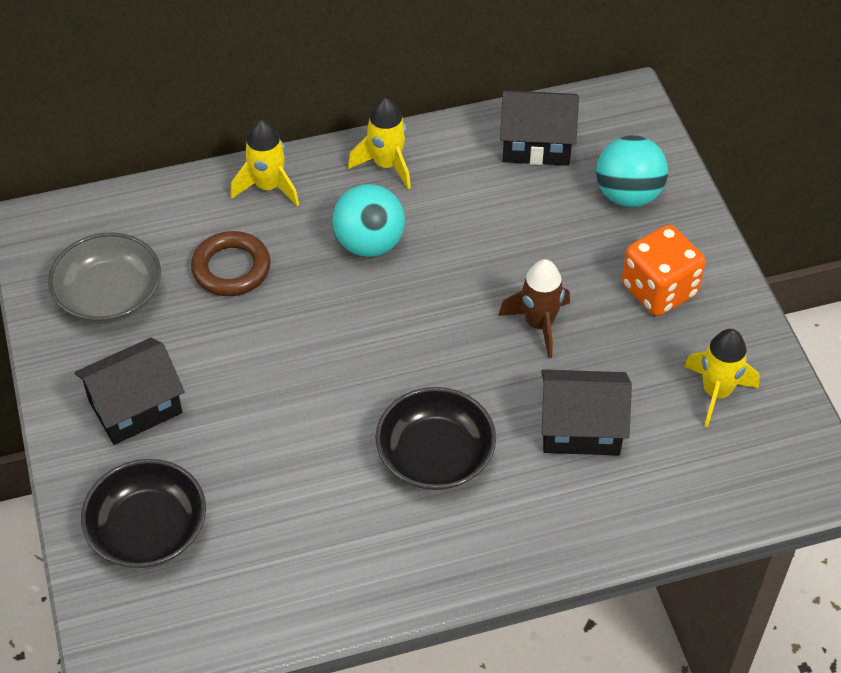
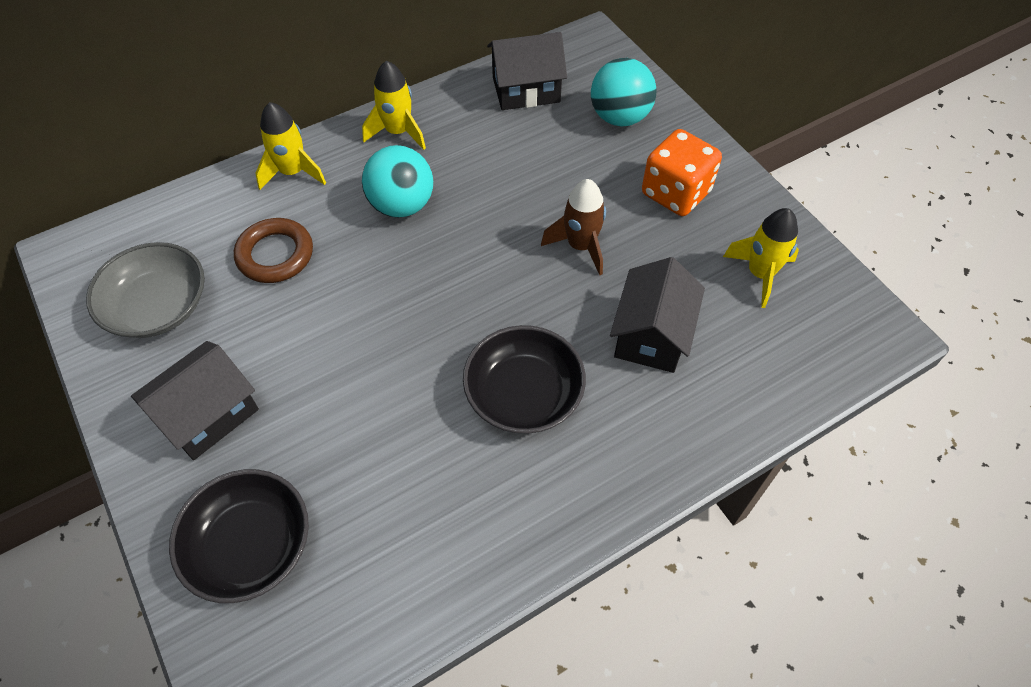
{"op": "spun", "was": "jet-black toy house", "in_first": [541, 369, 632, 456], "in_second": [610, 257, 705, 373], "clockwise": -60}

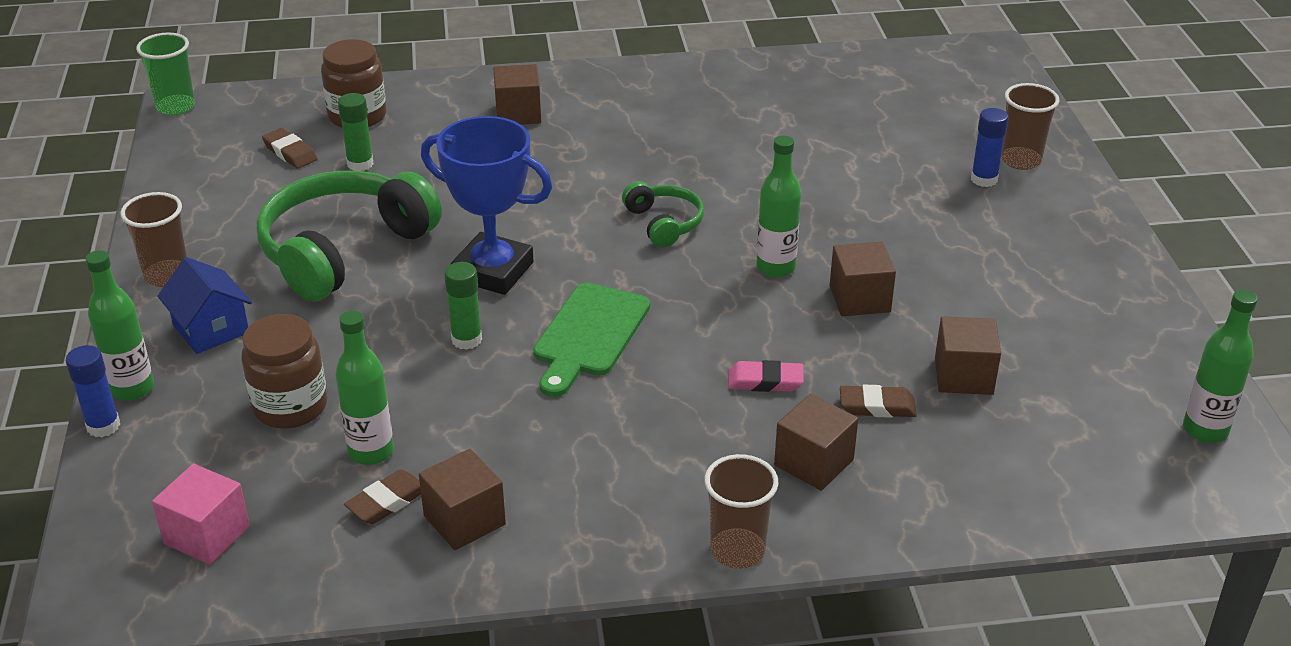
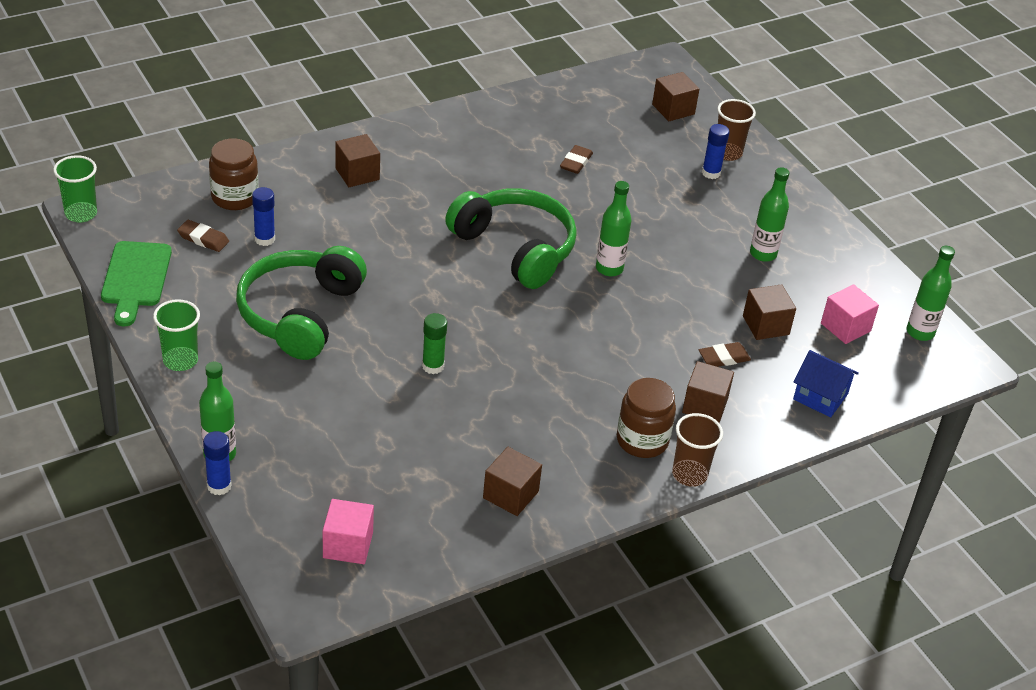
{"op": "missing", "was": "blue trophy", "in_first": [421, 116, 552, 295]}
{"op": "missing", "was": "rosy eraser", "in_first": [728, 360, 804, 392]}
{"op": "appeared", "now": "rosy solid cube", "in_second": [821, 284, 879, 344]}
{"op": "relocated", "was": "blue toy house", "in_first": [157, 257, 252, 354], "in_second": [793, 350, 859, 417]}
{"op": "relocated", "was": "dark brown jam jar", "in_first": [241, 314, 327, 429], "in_second": [617, 378, 676, 458]}
{"op": "relocated", "was": "emerald flask", "in_first": [335, 310, 394, 465], "in_second": [750, 167, 789, 262]}
{"op": "relocated", "was": "dark brown eraser", "in_first": [344, 470, 421, 524], "in_second": [560, 145, 593, 174]}
{"op": "relocated", "was": "emerald bread board", "in_first": [533, 283, 650, 397], "in_second": [101, 241, 172, 326]}
{"op": "relocated", "was": "dark brown solid cube", "in_first": [830, 242, 896, 316], "in_second": [652, 72, 699, 121]}
{"op": "colour", "was": "dark brown tumbler", "now": "emerald tumbler", "in_first": [120, 192, 187, 287], "in_second": [153, 299, 200, 371]}
{"op": "colour", "was": "emerald glue stick", "now": "blue glue stick", "in_first": [338, 93, 374, 171], "in_second": [252, 187, 275, 246]}
{"op": "size", "was": "emerald headset", "in_first": [622, 181, 704, 248], "in_second": [445, 188, 577, 289], "ratio": 2.02}

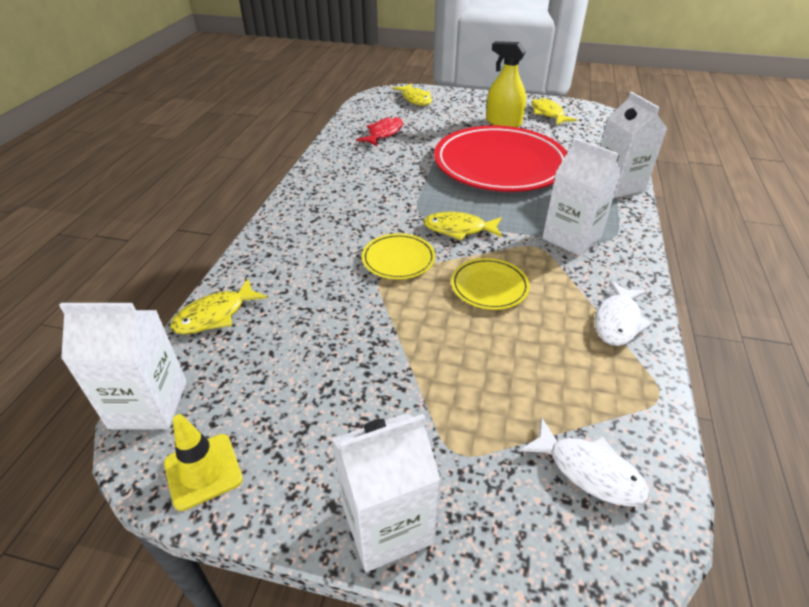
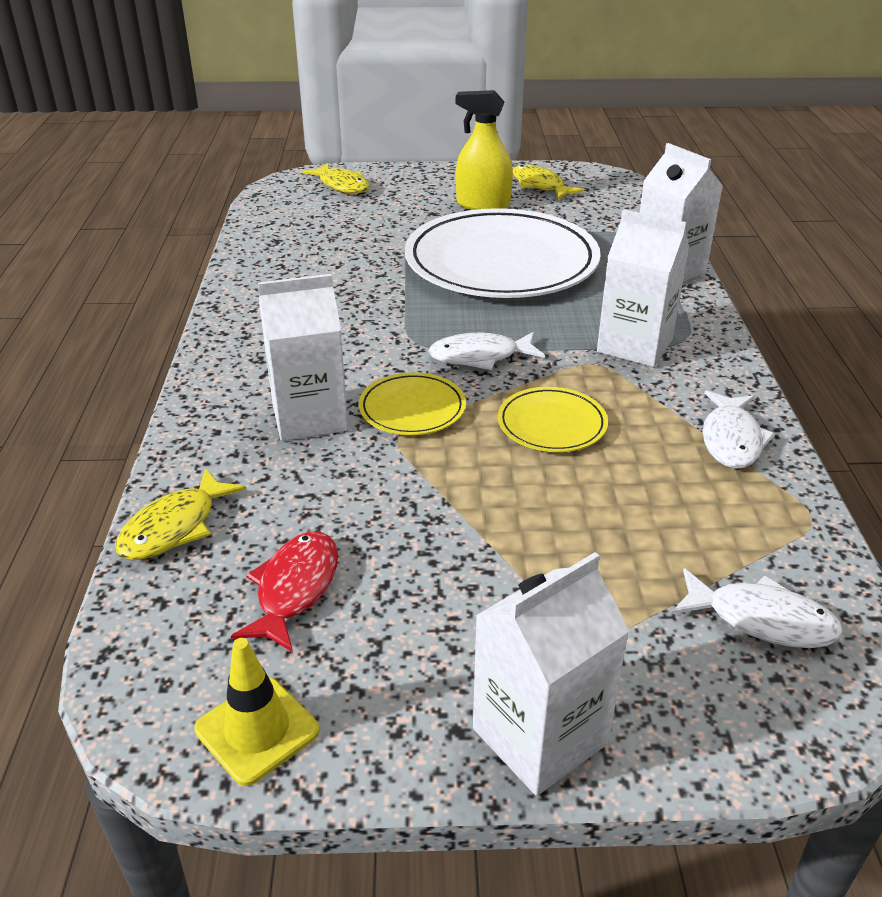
{"op": "relocated", "was": "pure white milk carton", "in_first": [59, 303, 187, 430], "in_second": [258, 274, 348, 441]}
{"op": "relocated", "was": "crimson toy fish", "in_first": [356, 116, 403, 146], "in_second": [231, 531, 338, 652]}
{"op": "colour", "was": "golden toy fish", "now": "pure white toy fish", "in_first": [423, 212, 502, 241], "in_second": [429, 332, 545, 370]}
{"op": "colour", "was": "crimson flat dish", "now": "pure white flat dish", "in_first": [434, 125, 568, 192], "in_second": [405, 208, 601, 298]}

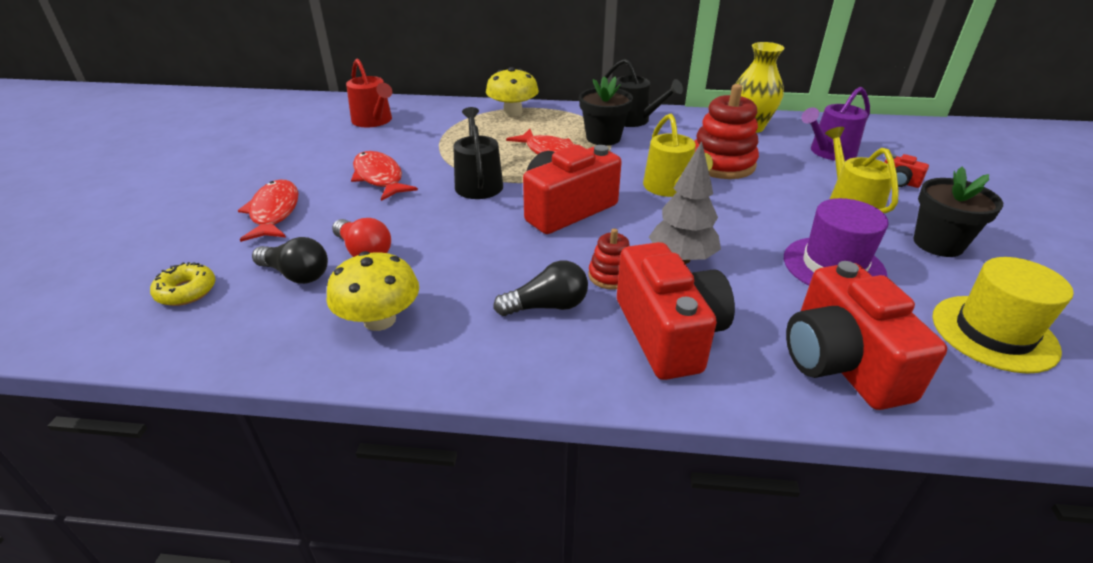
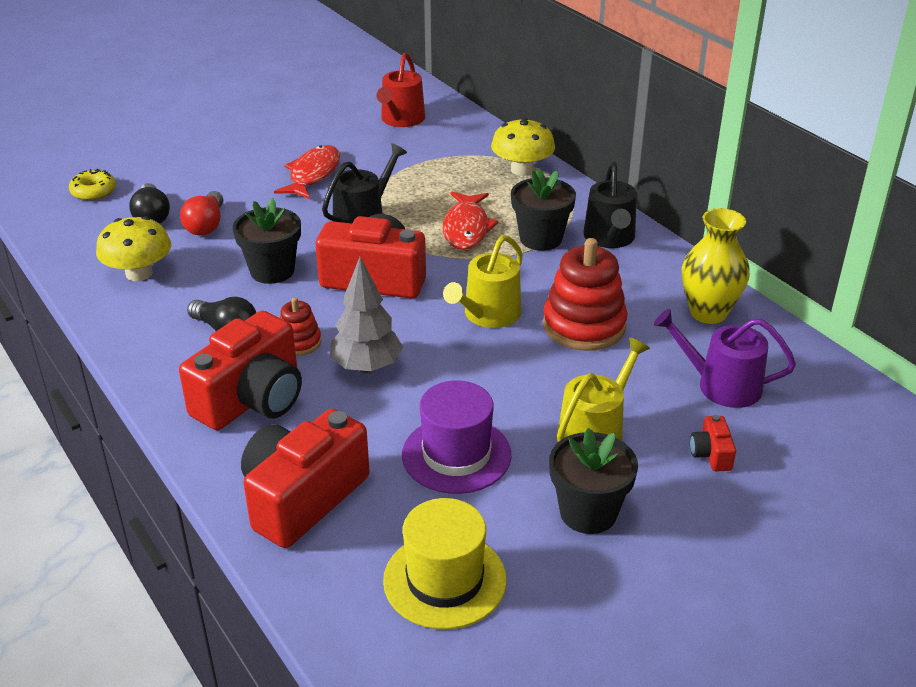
{"op": "missing", "was": "crimson toy fish", "in_first": [238, 179, 298, 242]}
{"op": "appeared", "now": "jet-black potted plant", "in_second": [233, 198, 301, 284]}

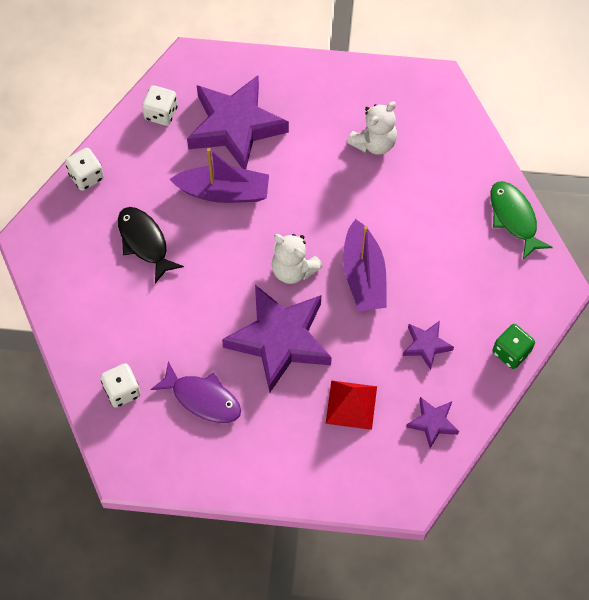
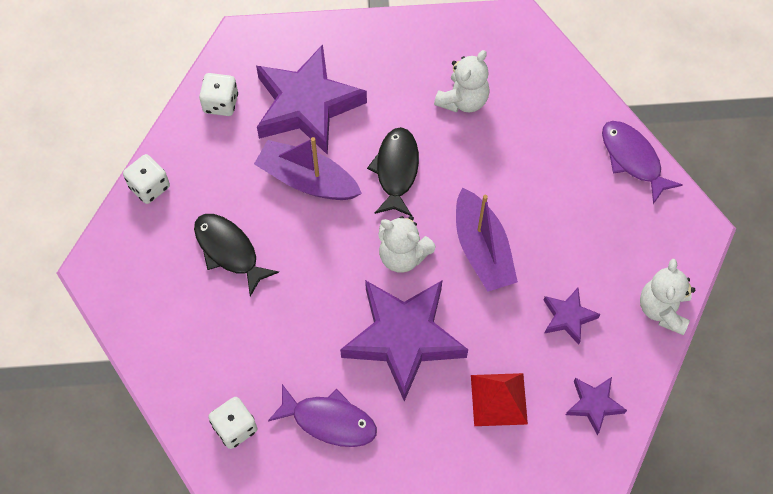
{"op": "appeared", "now": "jet-black toy fish", "in_second": [367, 127, 419, 216]}
{"op": "exchanged", "was": "emerald game die", "now": "pure white stuffed bear", "in_first": [492, 324, 535, 369], "in_second": [640, 259, 695, 335]}
{"op": "colour", "was": "emerald toy fish", "now": "purple toy fish", "in_first": [490, 181, 553, 260], "in_second": [602, 121, 682, 204]}
{"op": "spun", "was": "purple toy boat", "in_first": [169, 148, 269, 203], "in_second": [254, 137, 362, 200], "clockwise": -150}

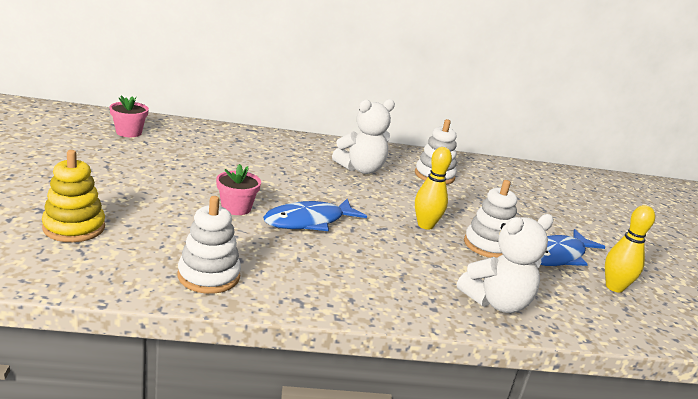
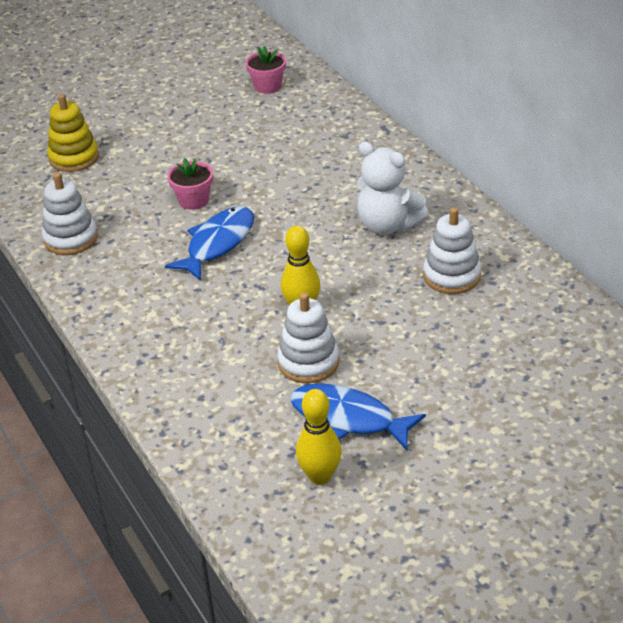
{"op": "missing", "was": "pure white stuffed bear", "in_first": [457, 214, 554, 313]}
{"op": "spun", "was": "blue toy fish", "in_first": [263, 199, 367, 231], "in_second": [165, 206, 254, 281], "clockwise": 90}

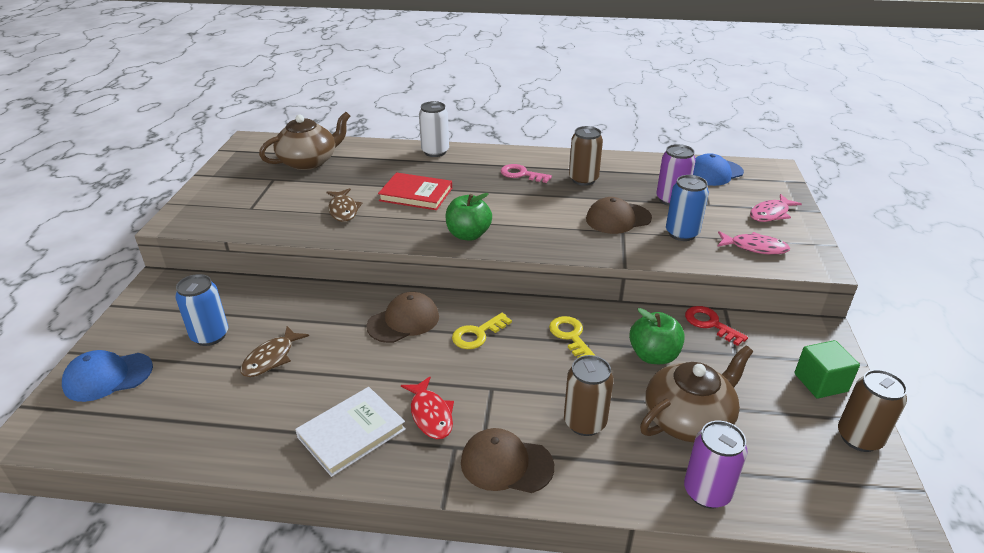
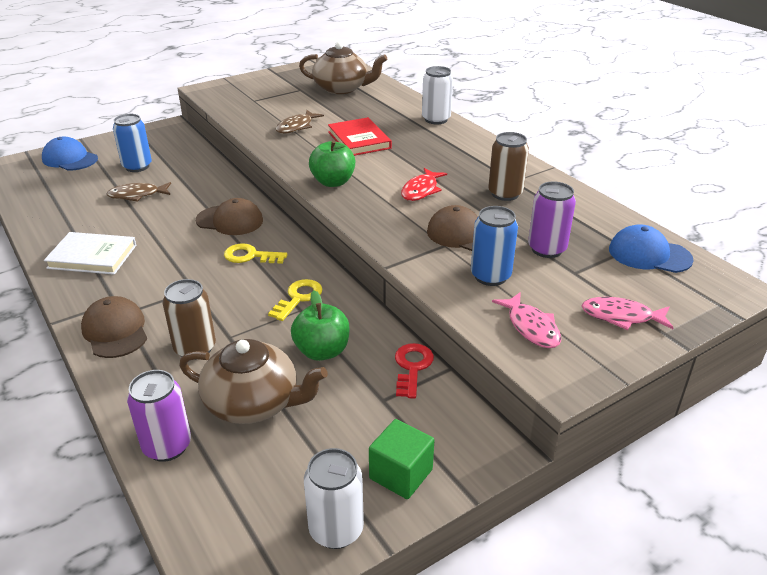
{"op": "missing", "was": "rosy key", "in_first": [501, 164, 552, 183]}
{"op": "relocated", "was": "crimson toy fish", "in_first": [401, 376, 454, 439], "in_second": [401, 168, 447, 201]}
{"op": "colour", "was": "dark brown tin", "now": "pure white tin", "in_first": [838, 369, 907, 452], "in_second": [304, 448, 364, 549]}

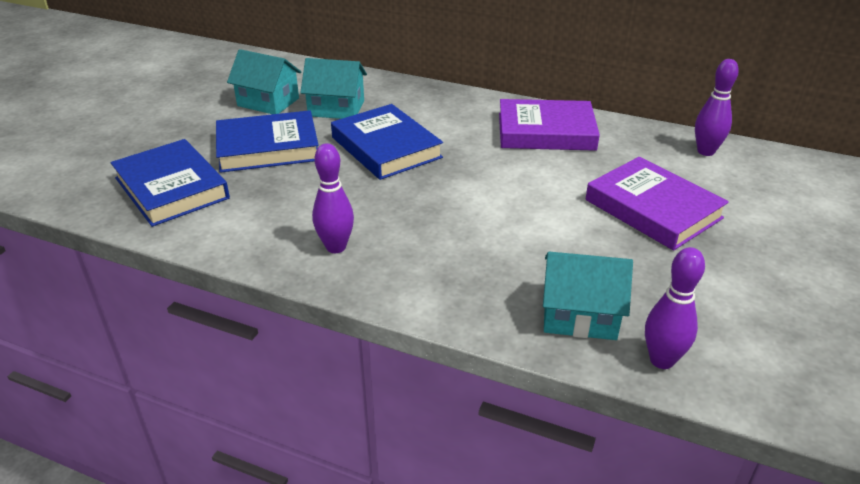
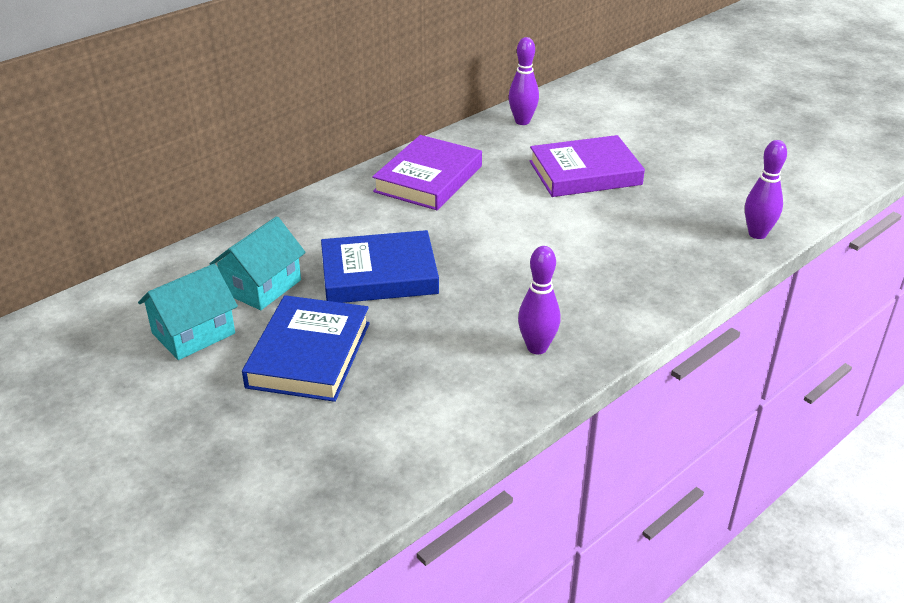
{"op": "missing", "was": "blue hardback", "in_first": [111, 139, 230, 227]}
{"op": "missing", "was": "turquoise toy house", "in_first": [543, 252, 633, 340]}

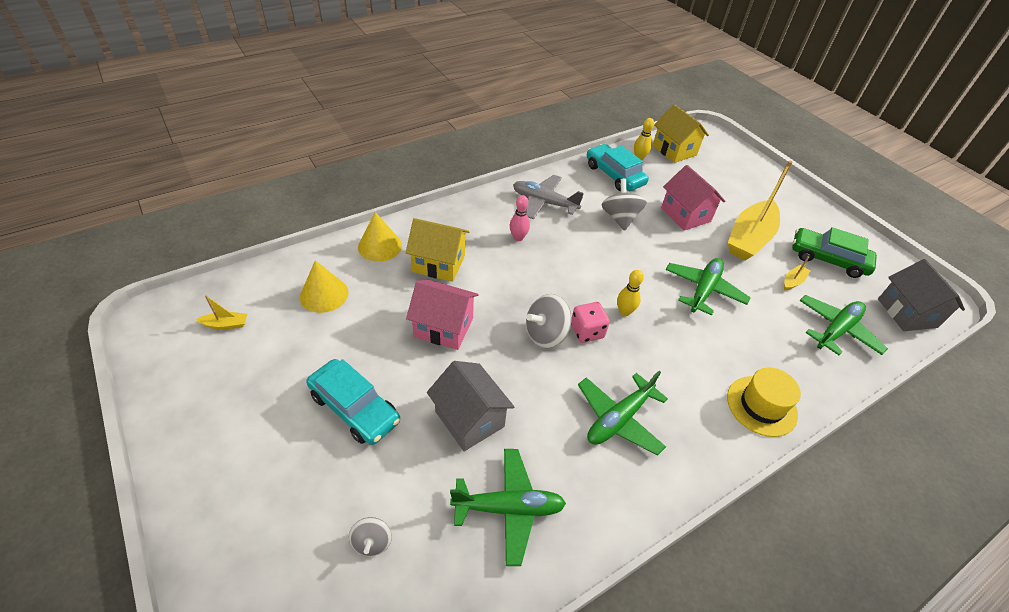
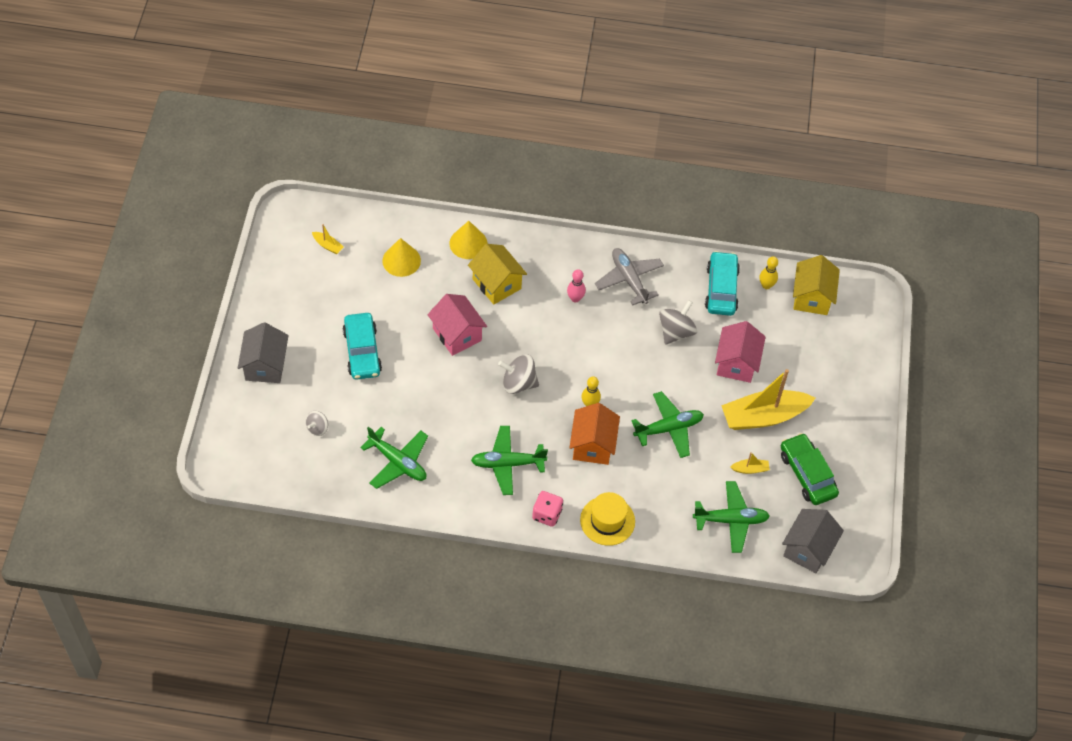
{"op": "appeared", "now": "orange-coloured toy house", "in_second": [569, 403, 620, 465]}
{"op": "relocated", "was": "grey toy house", "in_first": [427, 361, 514, 451], "in_second": [238, 323, 289, 383]}
{"op": "relocated", "was": "rosy game die", "in_first": [571, 302, 610, 343], "in_second": [532, 491, 563, 527]}

